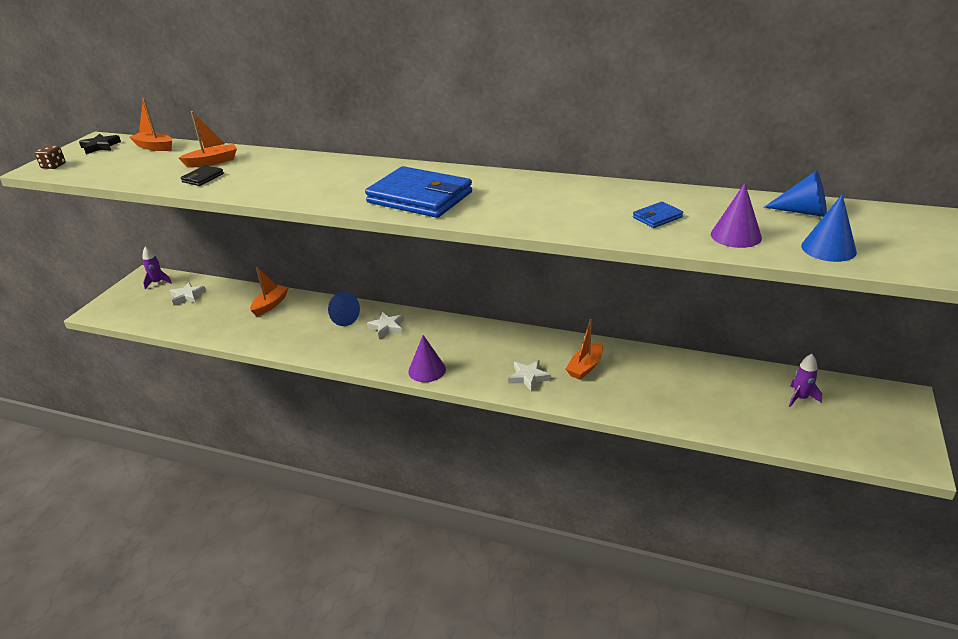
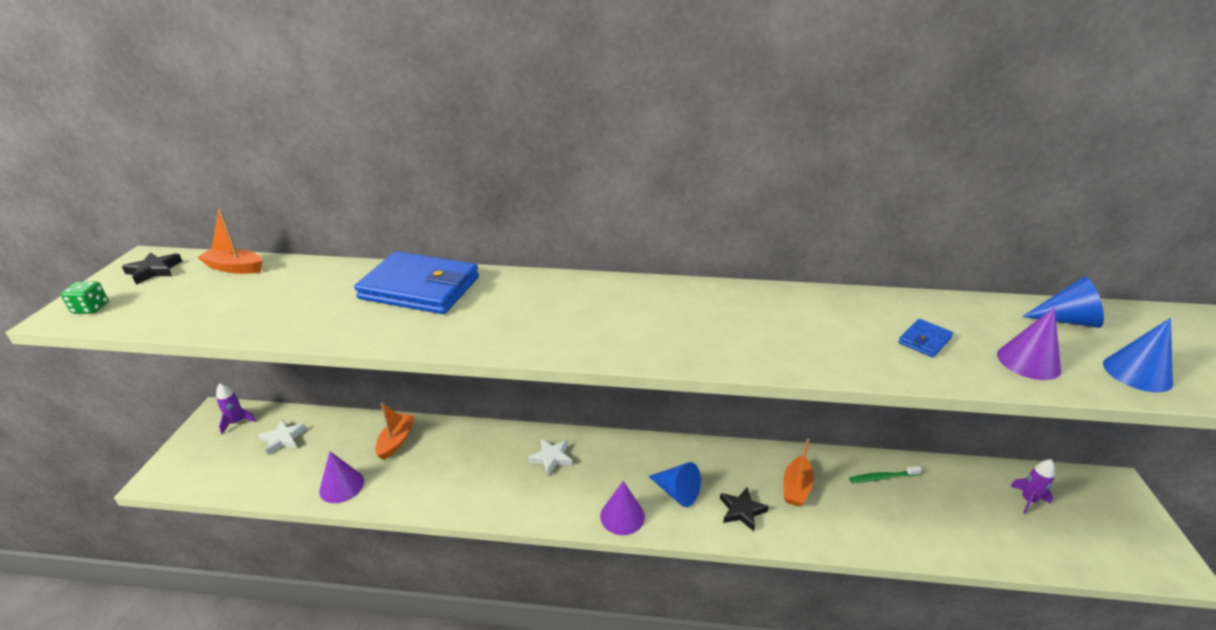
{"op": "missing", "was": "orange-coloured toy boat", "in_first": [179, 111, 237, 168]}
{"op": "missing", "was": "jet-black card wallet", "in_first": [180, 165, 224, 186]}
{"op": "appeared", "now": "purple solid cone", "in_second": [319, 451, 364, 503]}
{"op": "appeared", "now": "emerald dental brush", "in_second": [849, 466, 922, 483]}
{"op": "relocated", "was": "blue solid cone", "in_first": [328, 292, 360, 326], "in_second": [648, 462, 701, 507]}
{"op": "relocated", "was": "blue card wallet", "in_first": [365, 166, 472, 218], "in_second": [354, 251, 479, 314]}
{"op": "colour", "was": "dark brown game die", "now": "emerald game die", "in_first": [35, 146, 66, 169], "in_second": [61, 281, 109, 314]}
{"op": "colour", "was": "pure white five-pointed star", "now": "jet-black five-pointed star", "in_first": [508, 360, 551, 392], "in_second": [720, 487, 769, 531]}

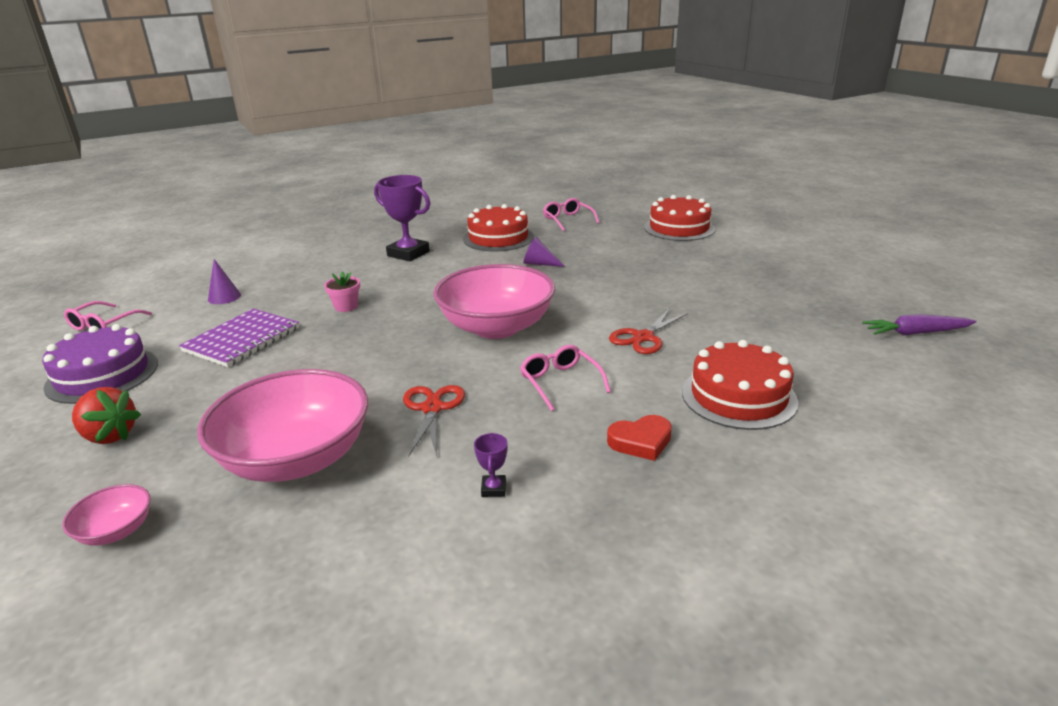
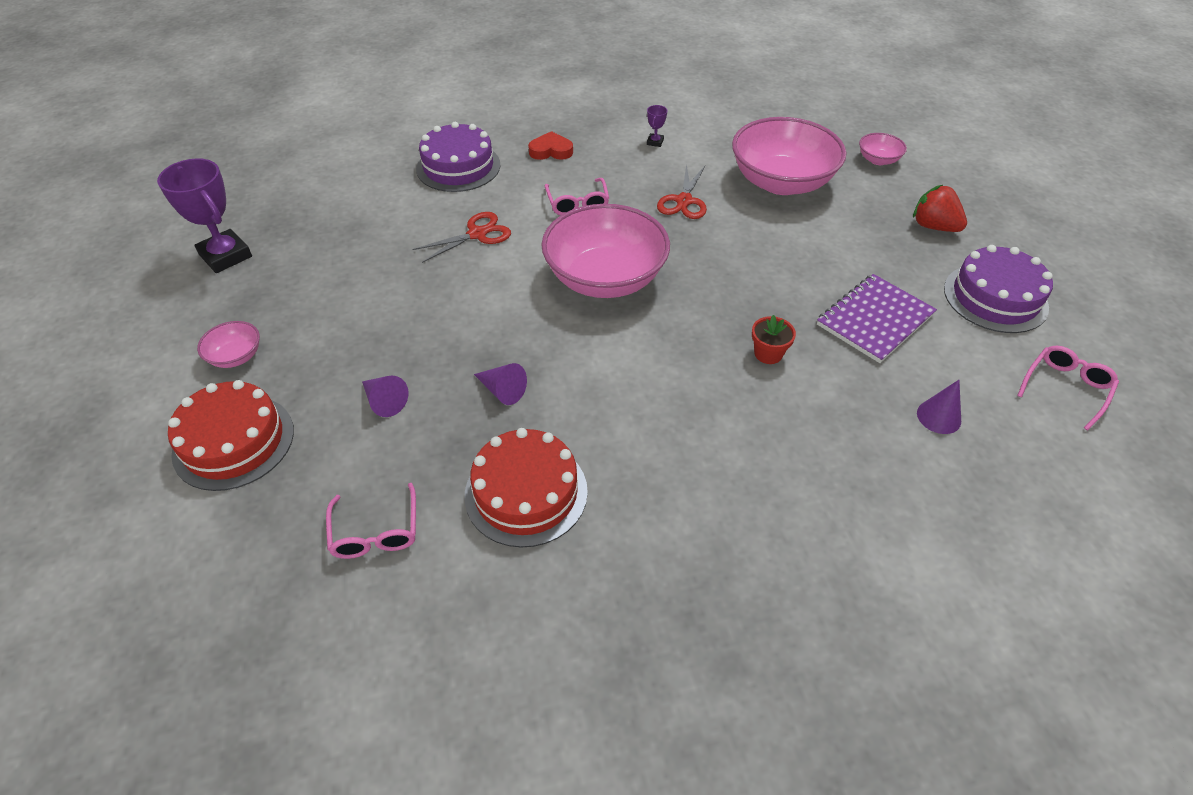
{"op": "missing", "was": "purple root vegetable", "in_first": [862, 314, 977, 336]}
{"op": "appeared", "now": "rosy bowl", "in_second": [197, 321, 260, 368]}
{"op": "appeared", "now": "purple solid cone", "in_second": [362, 376, 408, 417]}
{"op": "relocated", "was": "purple trophy", "in_first": [374, 175, 430, 261], "in_second": [157, 158, 252, 273]}
{"op": "colour", "was": "rosy potted plant", "now": "crimson potted plant", "in_first": [324, 271, 360, 312], "in_second": [752, 315, 796, 364]}
{"op": "colour", "was": "crimson cake", "now": "purple cake", "in_first": [682, 340, 798, 430], "in_second": [416, 122, 500, 192]}

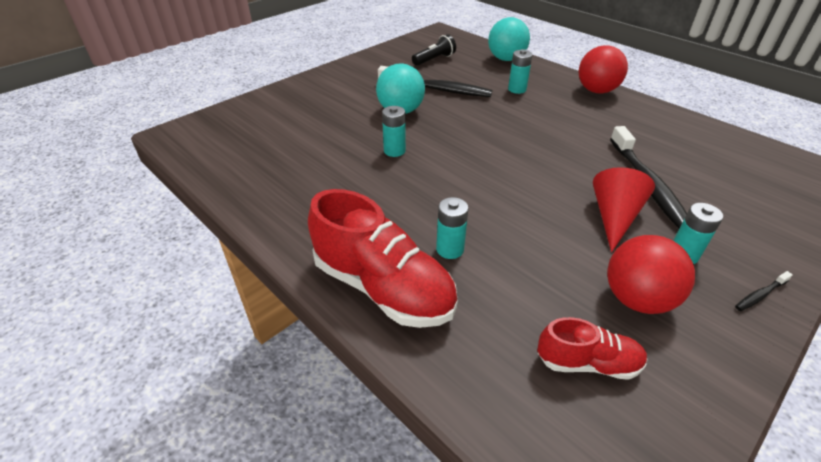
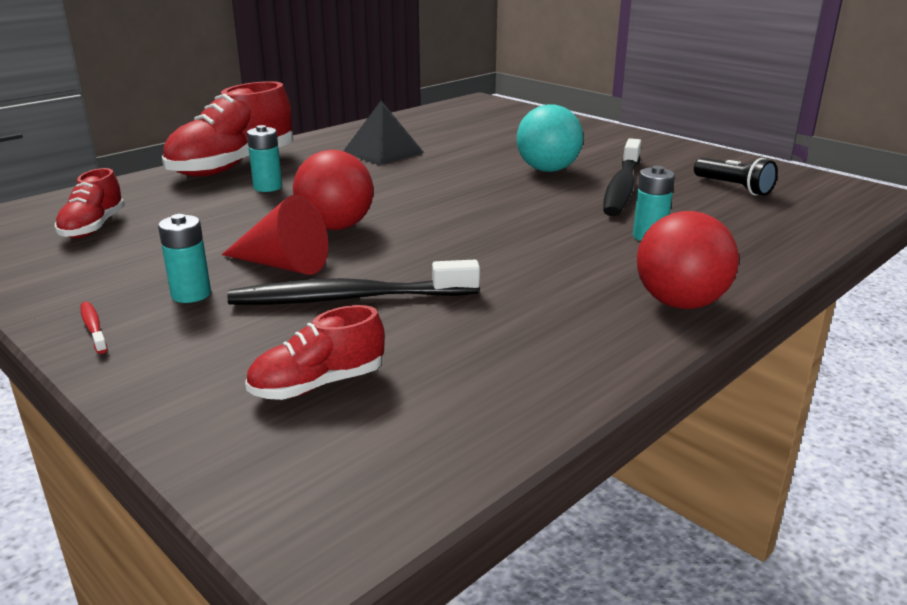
{"op": "missing", "was": "turquoise AA battery", "in_first": [382, 106, 406, 157]}
{"op": "missing", "was": "turquoise sphere", "in_first": [488, 17, 530, 61]}
{"op": "appeared", "now": "crimson lace-up shoe", "in_second": [245, 305, 385, 400]}
{"op": "appeared", "now": "jet-black pyramid shape", "in_second": [344, 101, 424, 165]}
{"op": "relocated", "was": "crimson sphere", "in_first": [607, 235, 695, 314], "in_second": [293, 150, 374, 230]}
{"op": "colour", "was": "jet-black dental brush", "now": "crimson dental brush", "in_first": [735, 271, 793, 311], "in_second": [81, 301, 108, 354]}

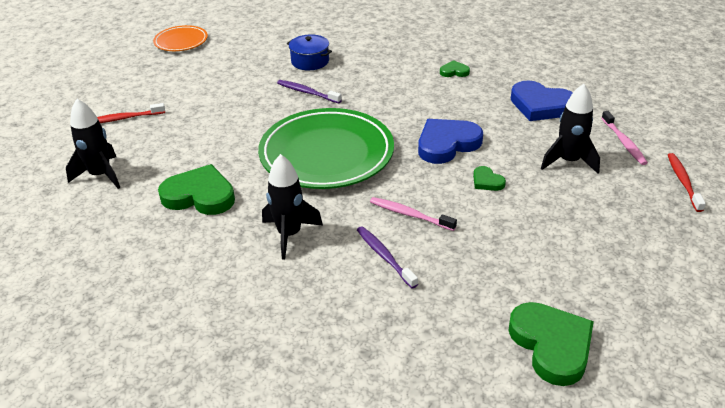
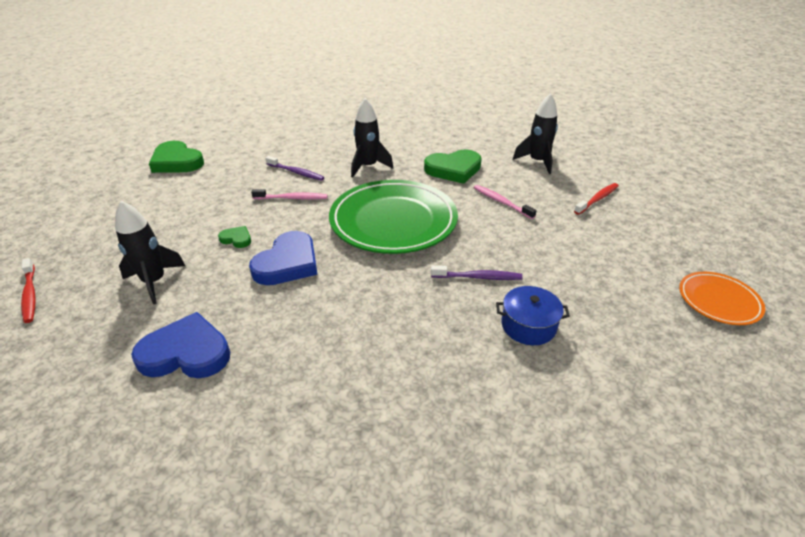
{"op": "missing", "was": "emerald heart shape", "in_first": [440, 60, 470, 77]}
{"op": "relocated", "was": "rosy dental brush", "in_first": [602, 111, 648, 165], "in_second": [474, 185, 537, 219]}

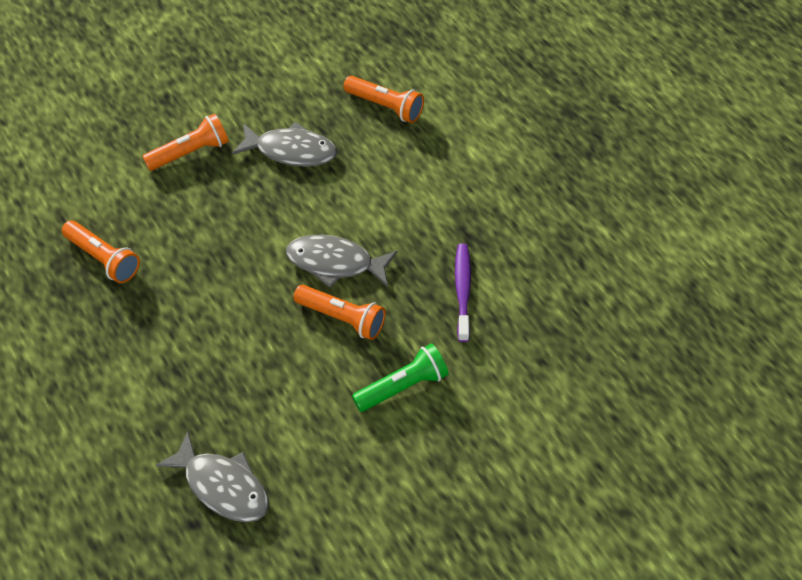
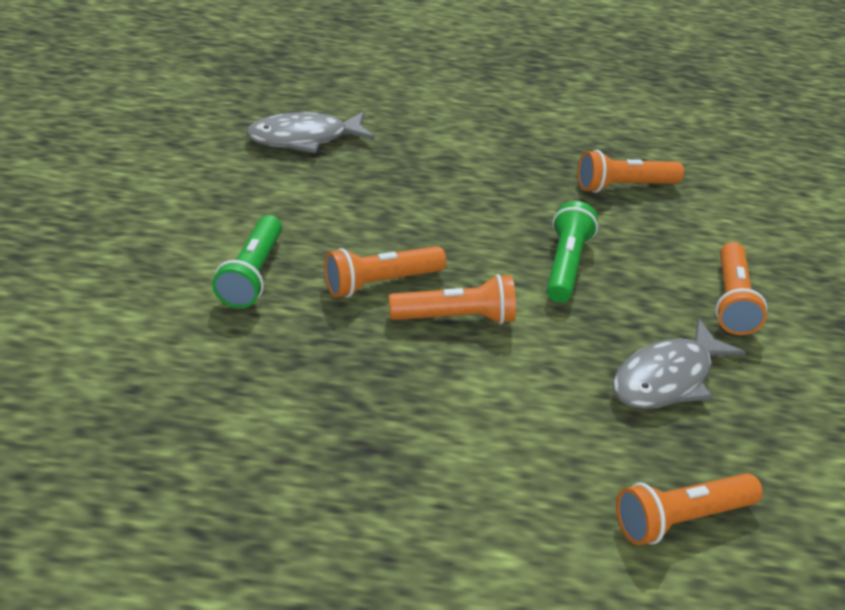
{"op": "missing", "was": "purple dental brush", "in_first": [455, 244, 471, 342]}
{"op": "appeared", "now": "emerald torch", "in_second": [547, 201, 598, 303]}
{"op": "exchanged", "was": "grey toy fish", "now": "orange-coloured torch", "in_first": [286, 234, 397, 288], "in_second": [389, 274, 516, 324]}

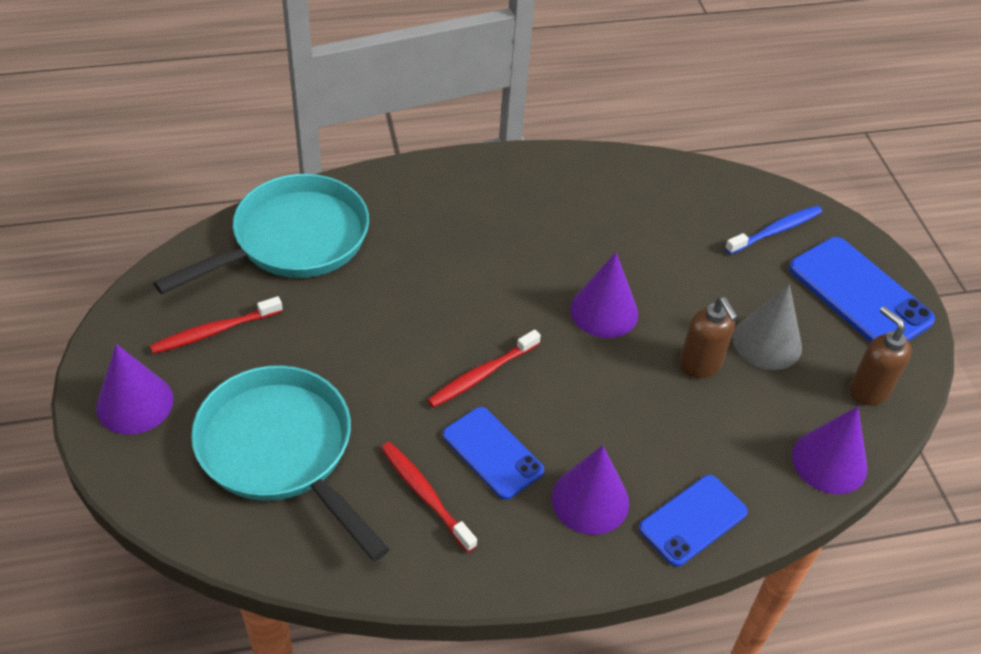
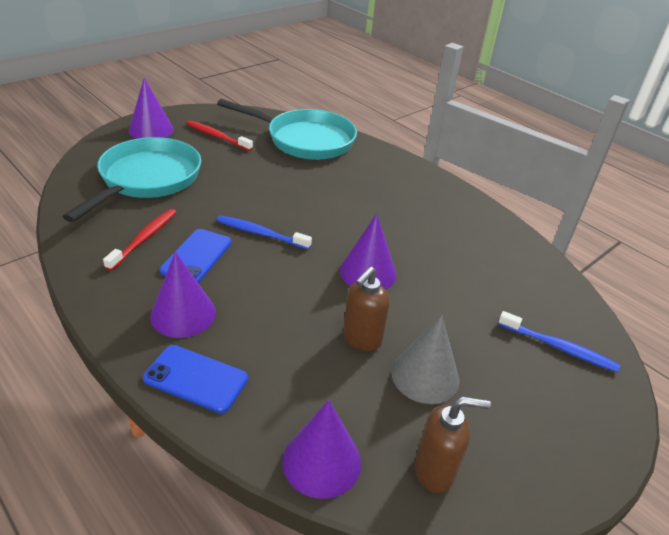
{"op": "missing", "was": "blue phone", "in_first": [789, 237, 935, 343]}
{"op": "colour", "was": "crimson dental brush", "now": "blue dental brush", "in_first": [427, 330, 541, 408], "in_second": [217, 215, 312, 250]}
{"op": "spun", "was": "dark brown pump bottle", "in_first": [849, 306, 912, 406], "in_second": [414, 397, 491, 493], "clockwise": 60}

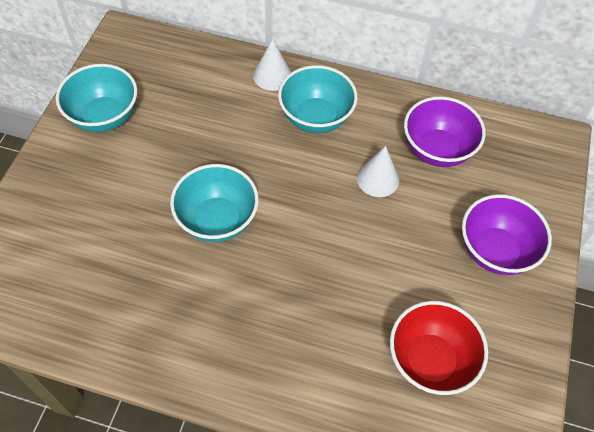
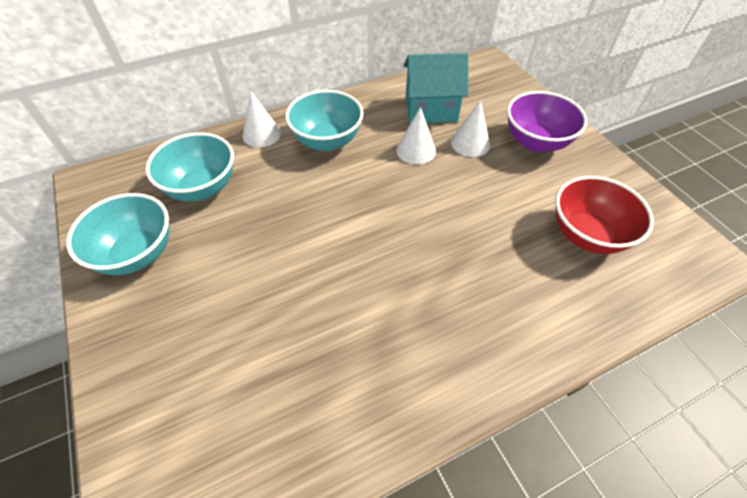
{"op": "appeared", "now": "pure white solid cone", "in_second": [451, 100, 490, 157]}
{"op": "relocated", "was": "turquoise bowl", "in_first": [170, 164, 259, 242], "in_second": [146, 133, 234, 201]}
{"op": "exchanged", "was": "purple bowl", "now": "turquoise toy house", "in_first": [404, 96, 486, 167], "in_second": [404, 53, 468, 123]}

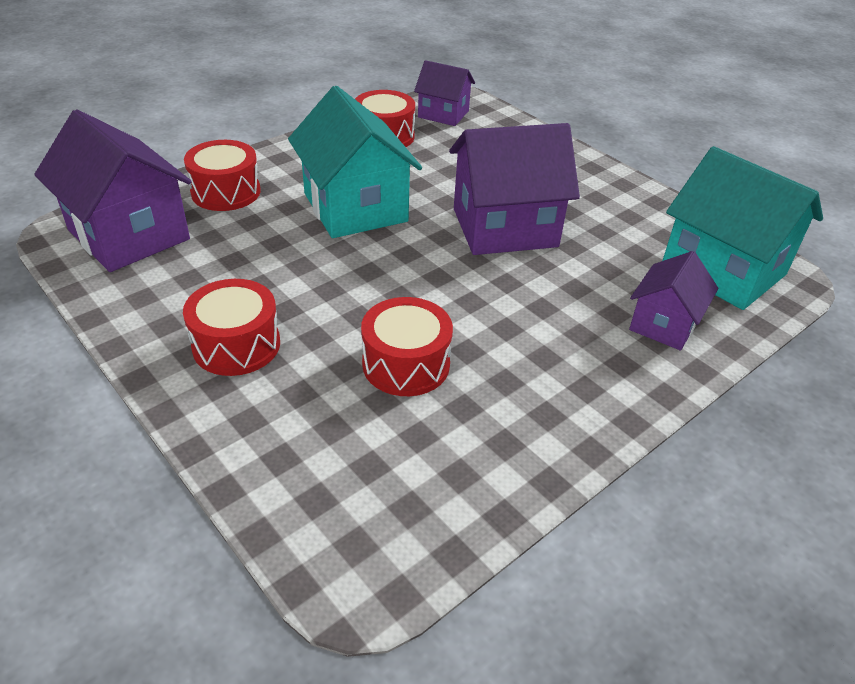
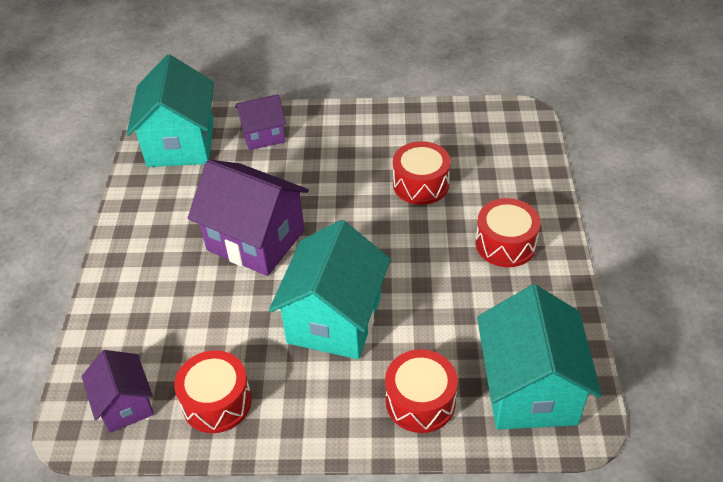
{"op": "colour", "was": "purple toy house", "now": "turquoise toy house", "in_first": [34, 109, 192, 272], "in_second": [477, 285, 602, 430]}

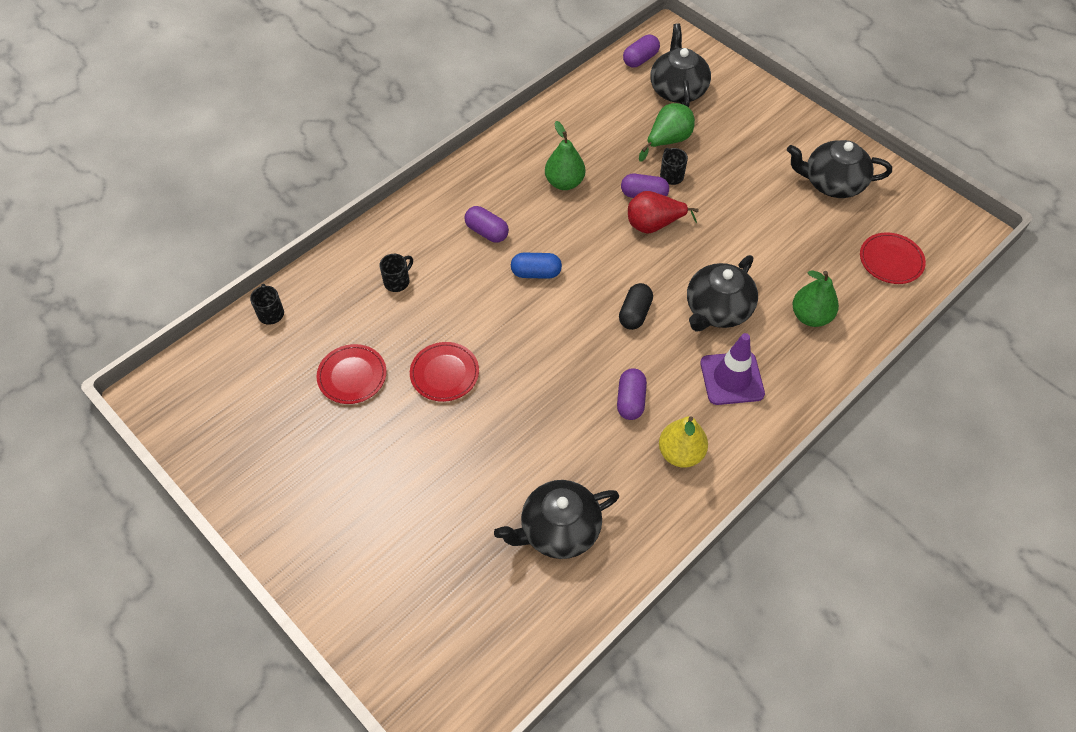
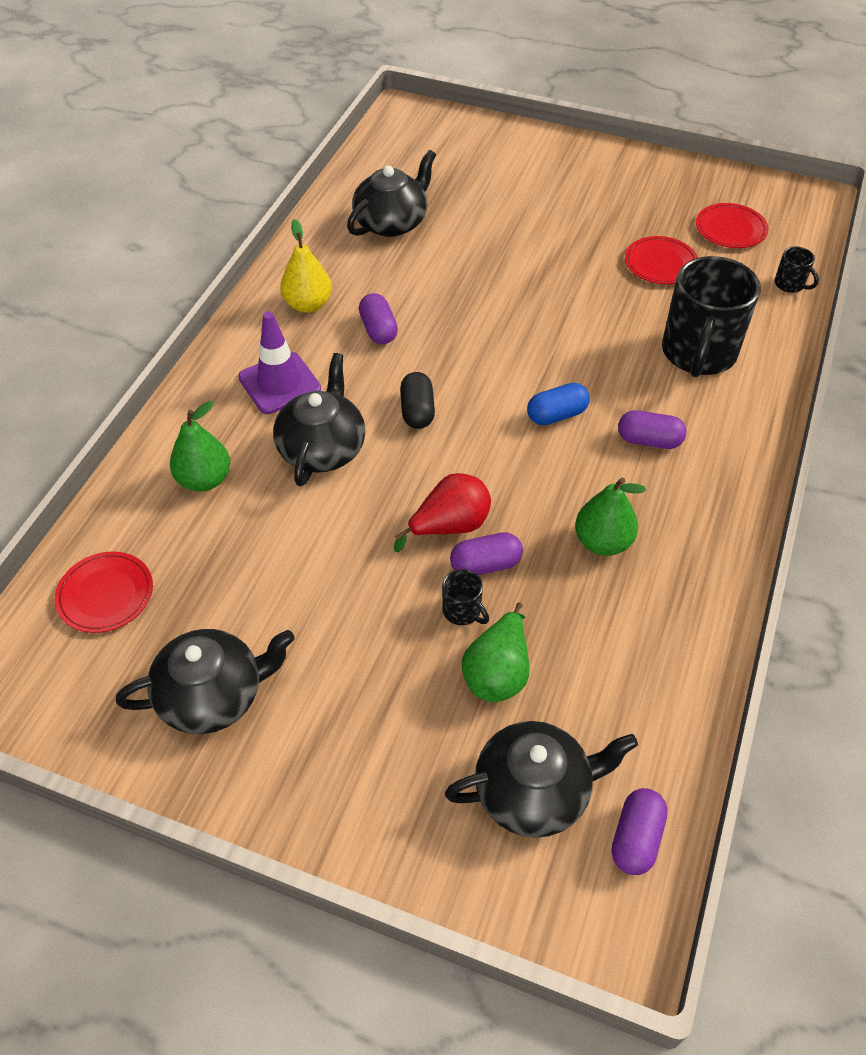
{"op": "relocated", "was": "crimson flat dish", "in_first": [410, 342, 479, 402], "in_second": [696, 203, 768, 248]}
{"op": "spun", "was": "jet-black teapot", "in_first": [650, 23, 711, 107], "in_second": [445, 721, 638, 838], "clockwise": -75}
{"op": "size", "was": "jet-black mug", "in_first": [379, 254, 413, 292], "in_second": [662, 256, 761, 377], "ratio": 2.4}

